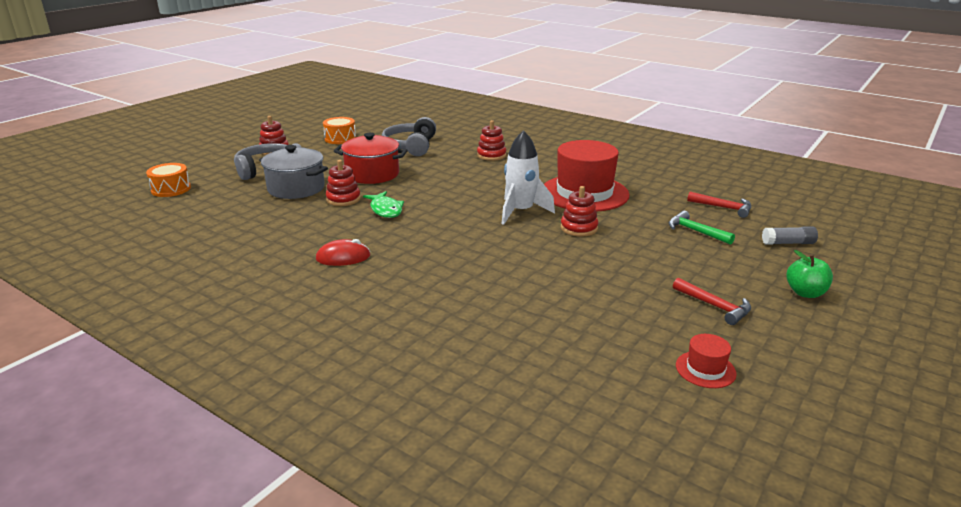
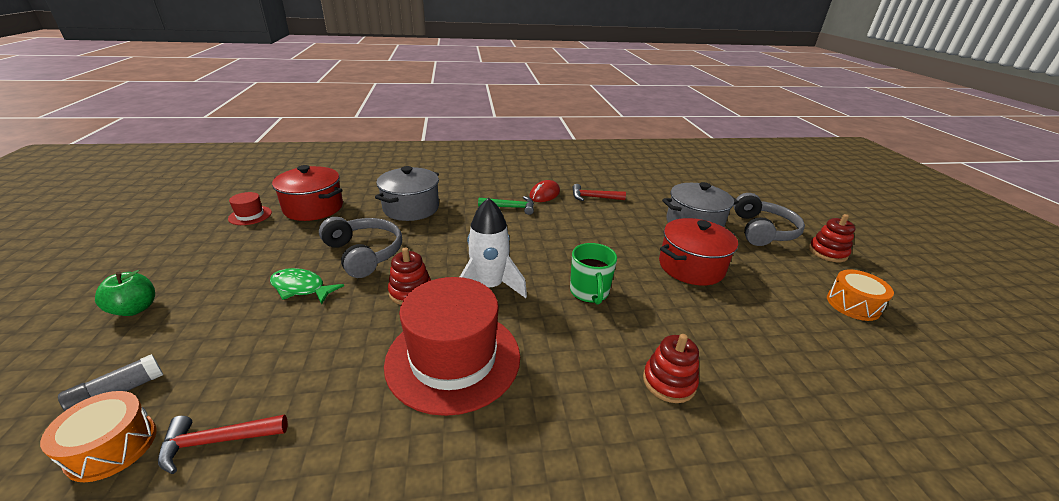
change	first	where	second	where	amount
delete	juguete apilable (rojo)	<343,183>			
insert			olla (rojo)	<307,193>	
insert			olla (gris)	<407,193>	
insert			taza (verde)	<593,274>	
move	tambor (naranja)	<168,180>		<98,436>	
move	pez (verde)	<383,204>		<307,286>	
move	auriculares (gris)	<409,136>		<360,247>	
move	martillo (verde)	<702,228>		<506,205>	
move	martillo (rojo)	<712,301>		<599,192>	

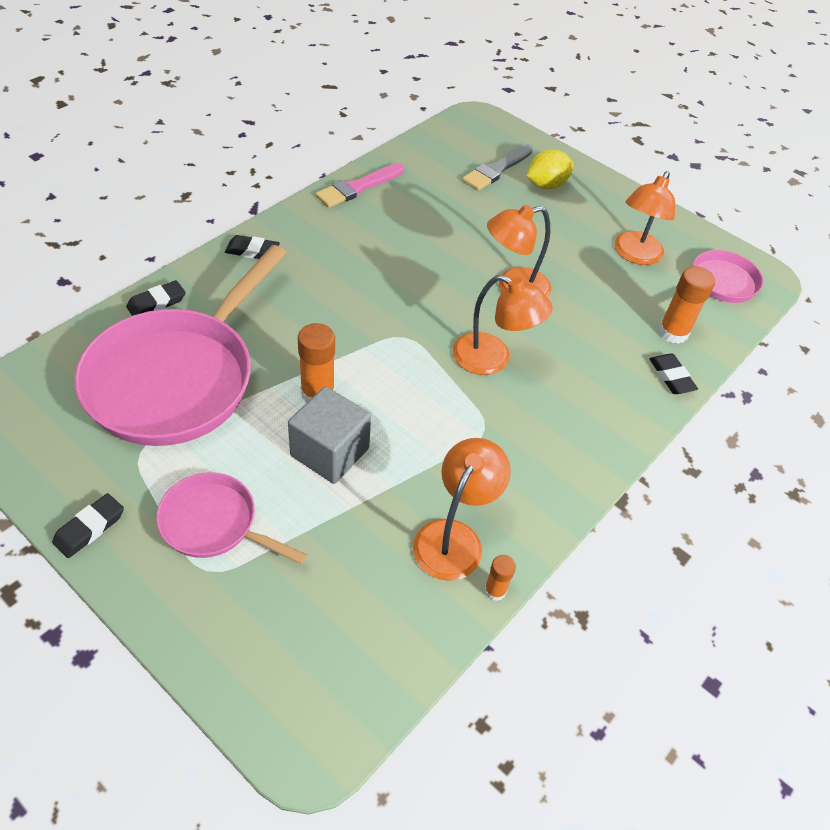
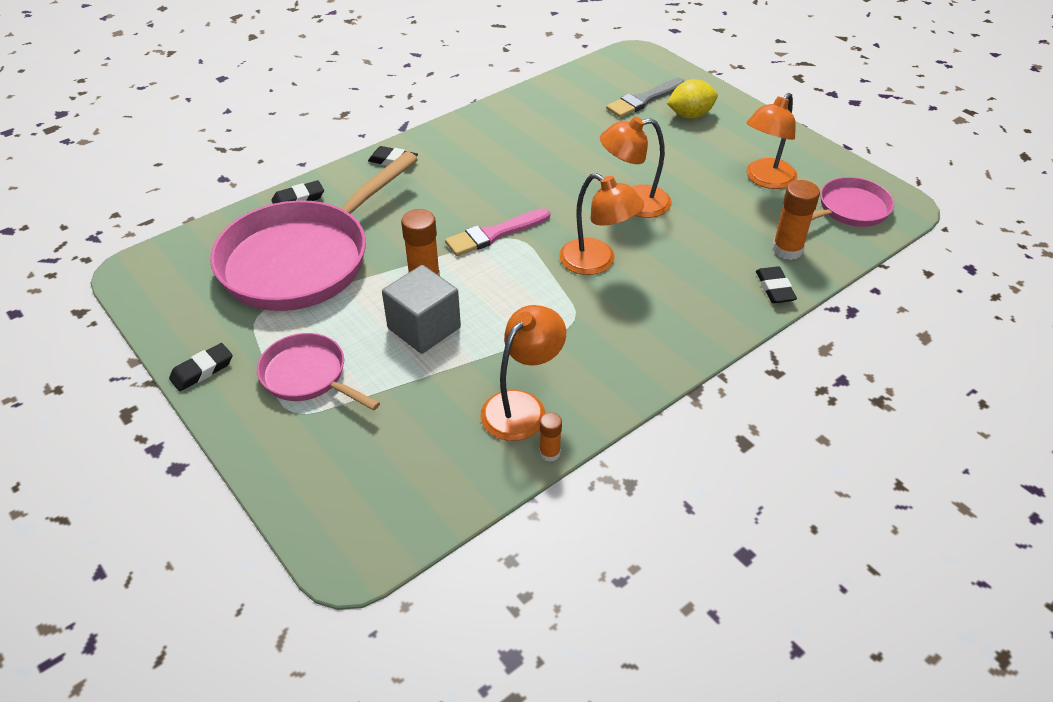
change	first	where	second	where	amount
move	pincel (rosa)	<359,185>		<497,232>	

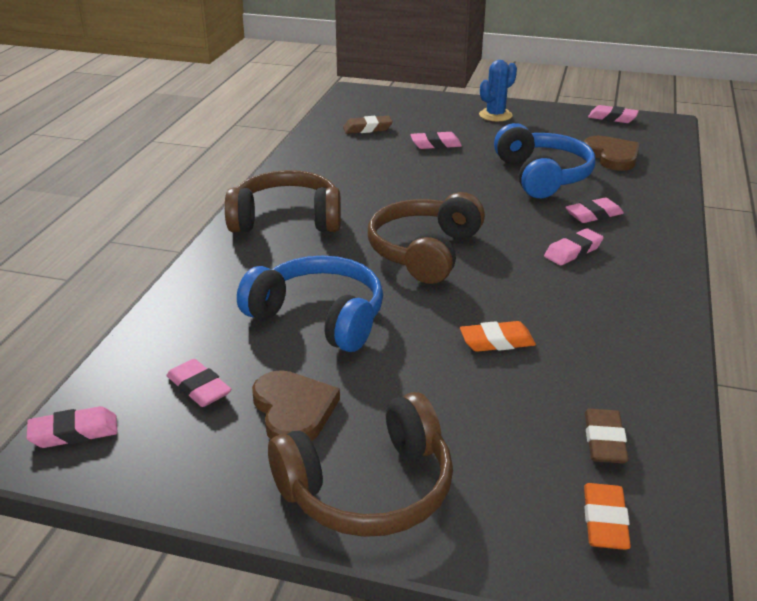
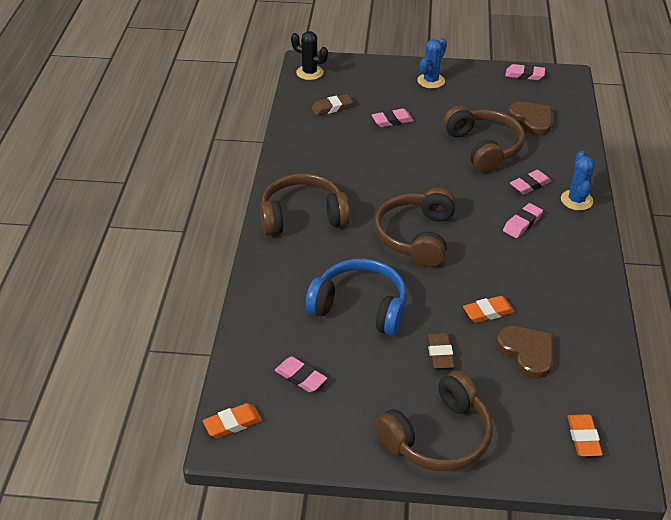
change	first	where	second	where	amount
insert			cactus (negro)	<309,55>	
insert			cactus (azul)	<578,181>	
move	corazón (marrón)	<296,405>		<524,352>	
move	goma de borrar (marrón)	<607,436>		<441,351>	
recolor	goma de borrar (rosa)	<72,427>	goma de borrar (naranja)	<232,420>	
recolor	auriculares (azul)	<544,160>	auriculares (marrón)	<484,139>	

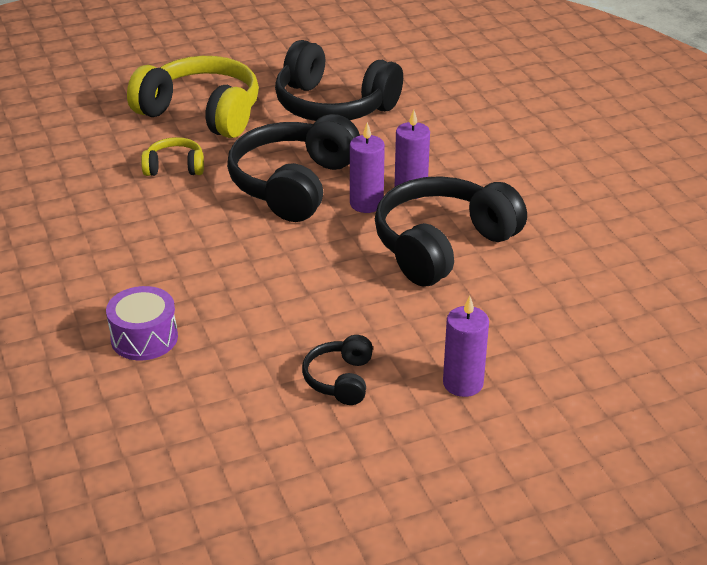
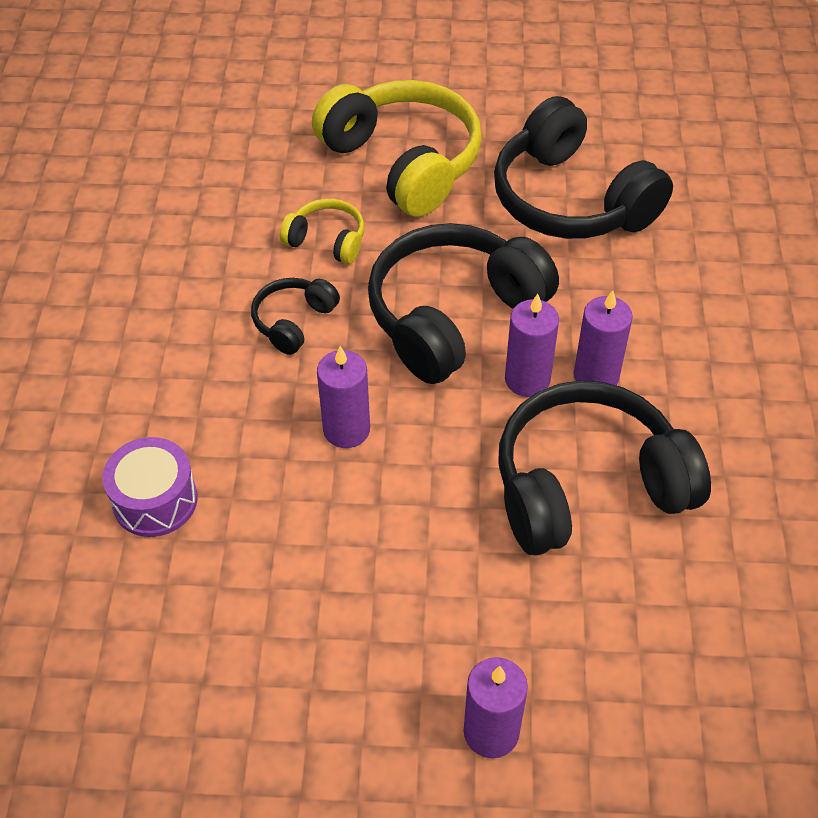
change	first	where	second	where	amount
insert			vela (morado)	<343,397>	
move	auriculares (negro)	<337,370>		<295,316>	

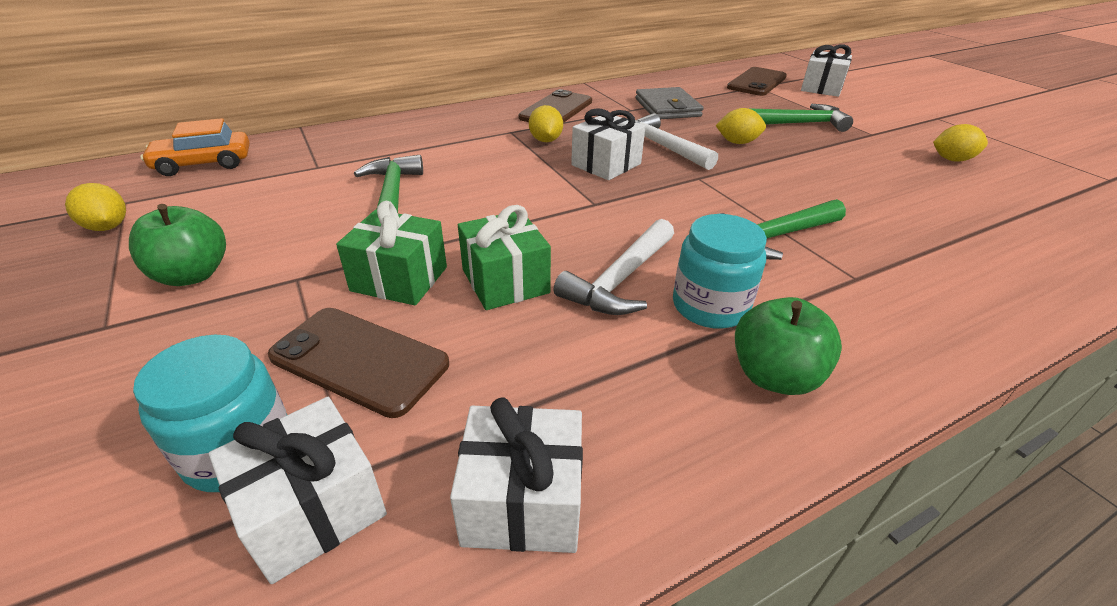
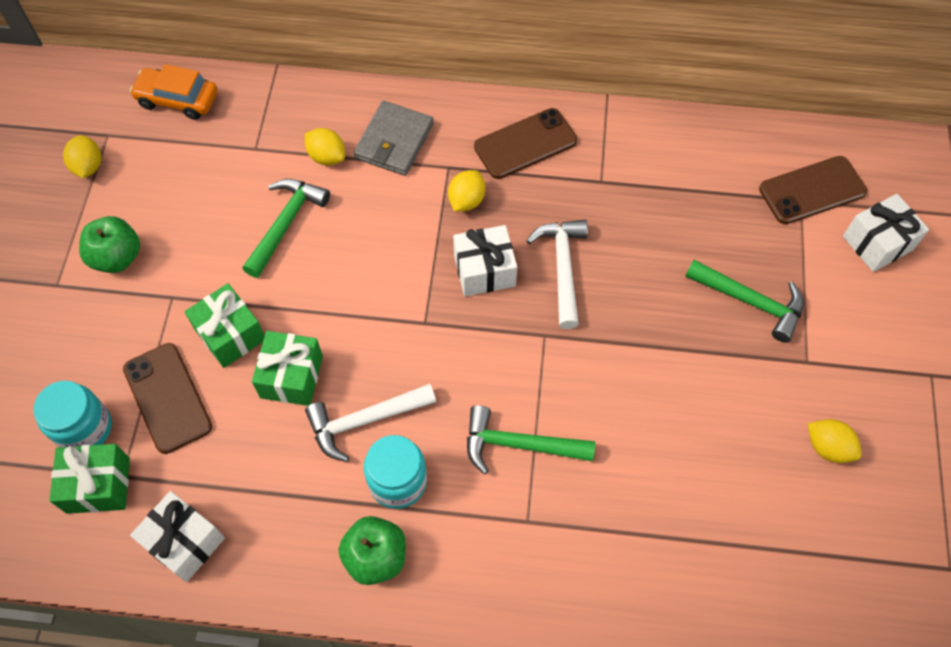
change	first	where	second	where	amount
move	cartera (gris)	<669,103>		<394,138>	
move	limón (amarillo)	<740,126>		<325,147>	
recolor	regalo (blanco)	<298,490>	regalo (verde)	<89,479>	

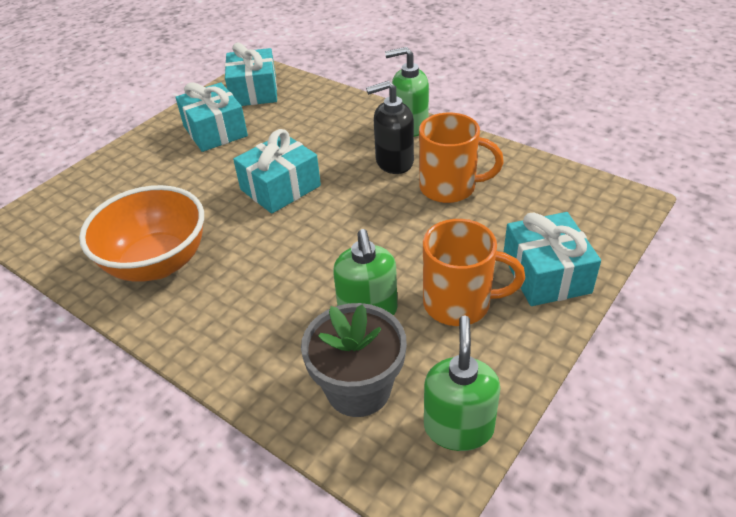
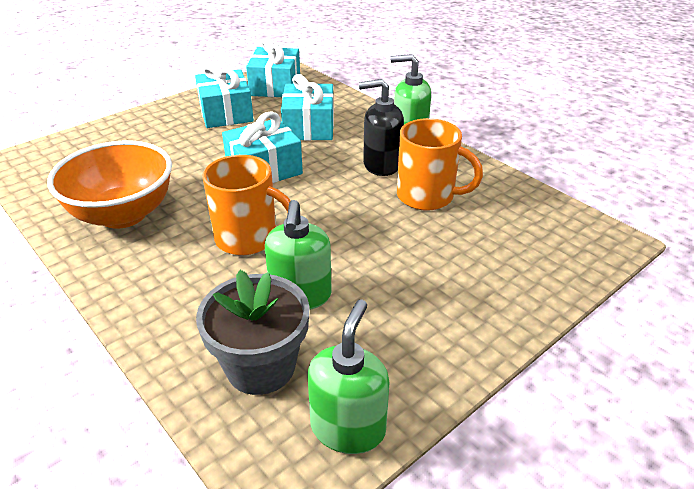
change	first	where	second	where	amount
move	taza (naranja)	<474,272>		<246,205>	
move	regalo (turquesa)	<552,259>		<307,107>	

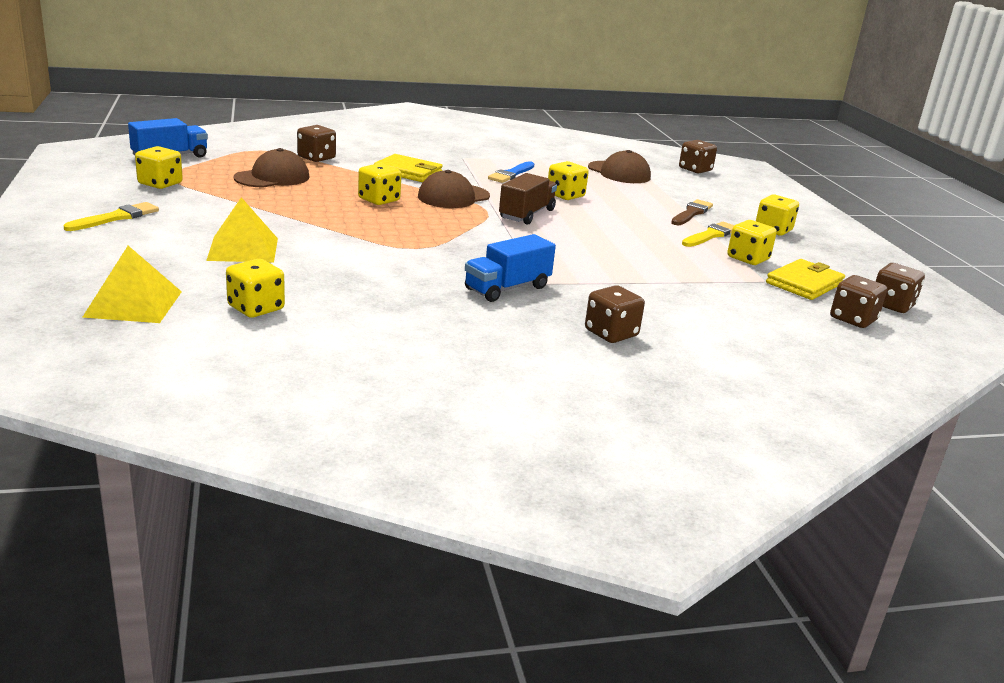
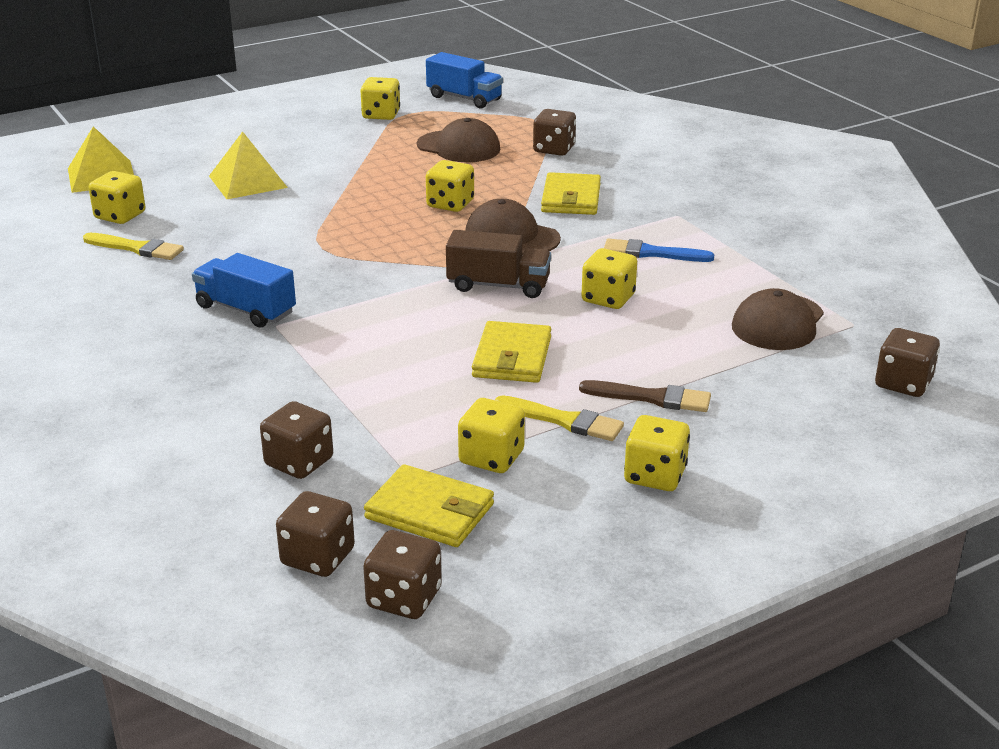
change	first	where	second	where	amount
insert			cartera (amarillo)	<511,352>	
move	pincel (amarillo)	<111,216>		<133,246>	
move	dado (marrón)	<615,314>		<296,440>	

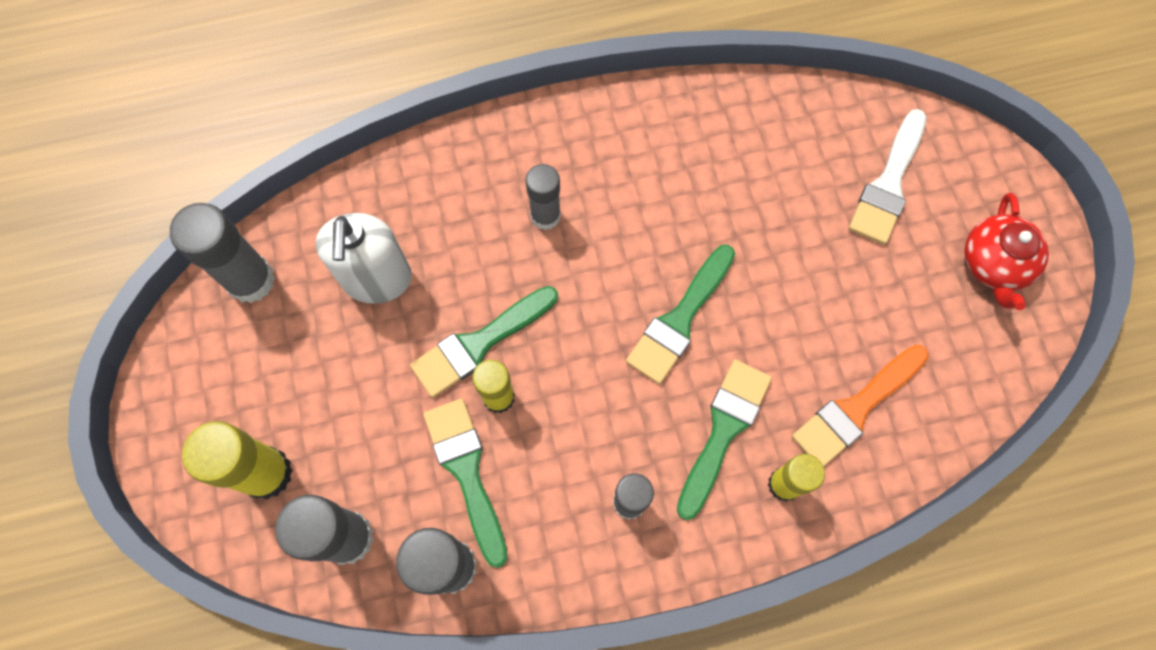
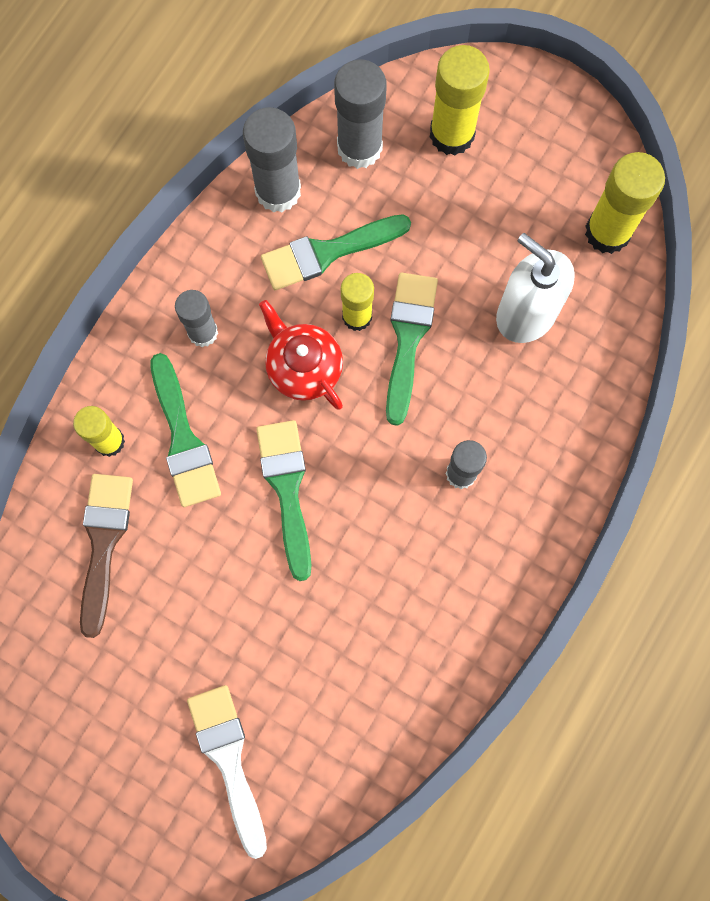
change	first	where	second	where	amount
move	tetera (rojo)	<1006,251>		<301,354>	
recolor	barra de pegamento (gris)	<222,253>	barra de pegamento (amarillo)	<625,203>	
recolor	pincel (naranja)	<860,406>	pincel (marrón)	<106,556>	
rotate	pincel (verde)	<465,483>		<336,252>	135 degrees clockwise

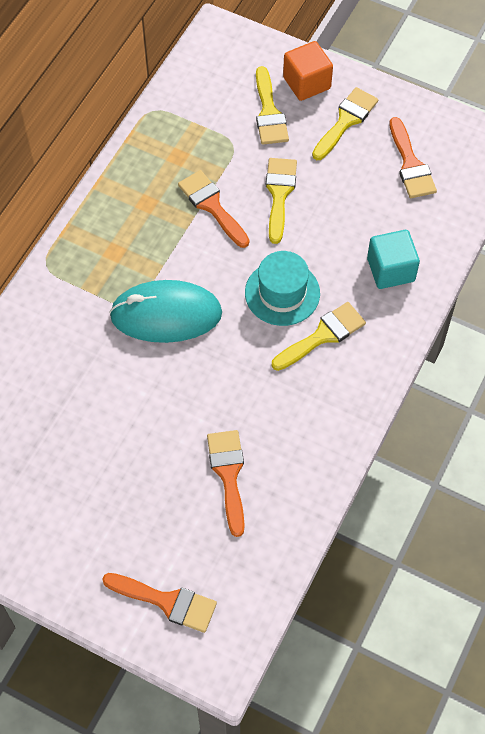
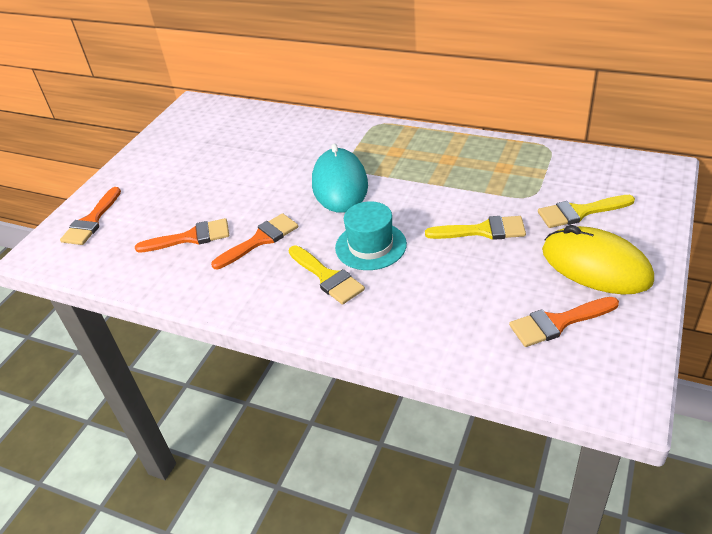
change	first	where	second	where	amount
delete	cubo (naranja)	<308,71>			
delete	cubo (turquesa)	<393,259>			
move	pincel (naranja)	<214,209>		<254,241>	
replace	pincel (amarillo)	<345,123>	ratón (amarillo)	<598,260>	

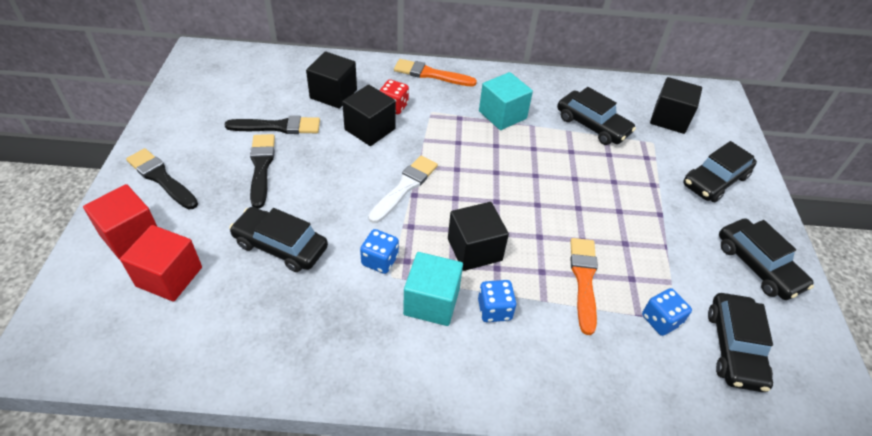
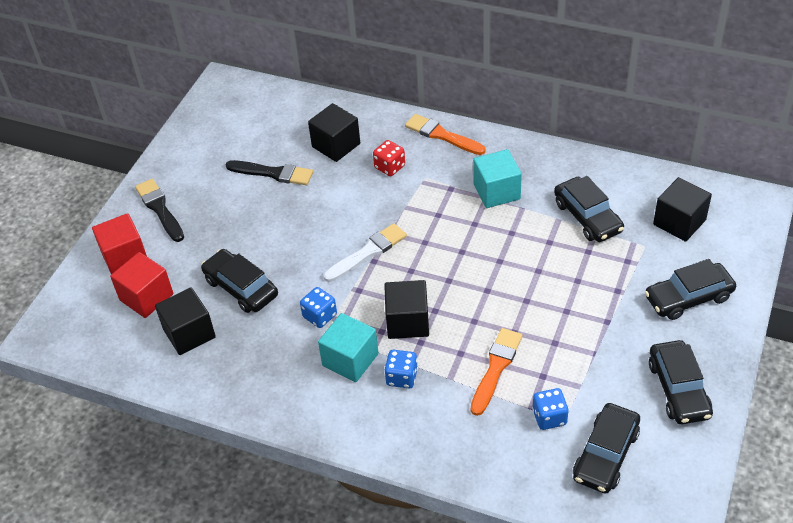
change	first	where	second	where	amount
delete	pincel (negro)	<262,171>			
move	cubo (negro)	<369,115>		<185,321>	

